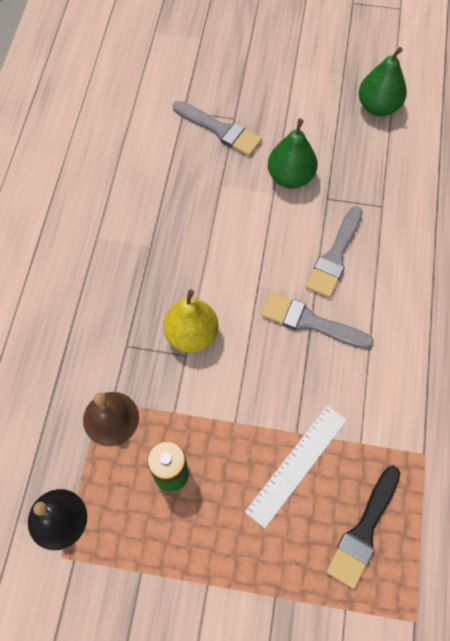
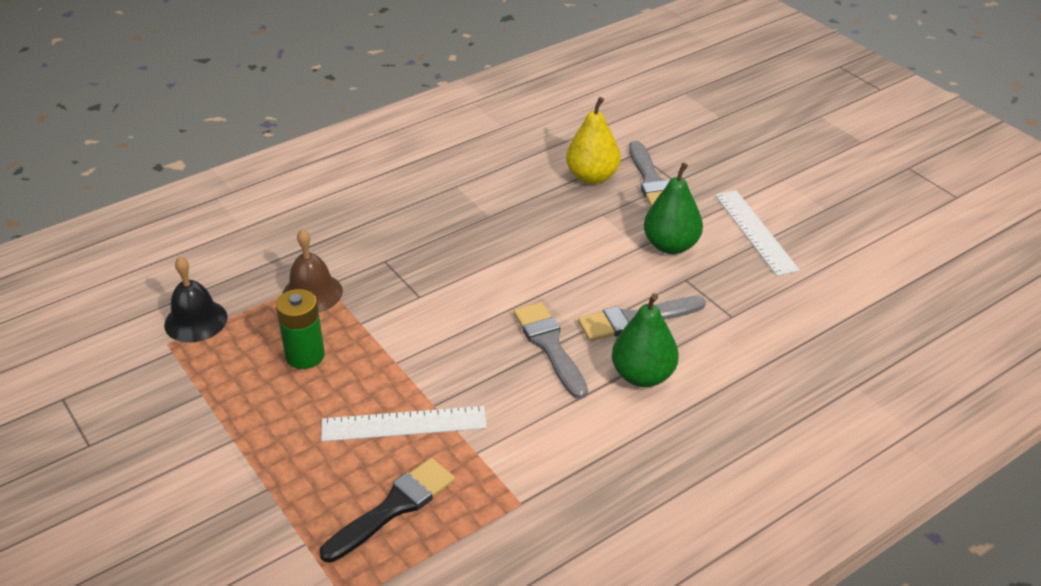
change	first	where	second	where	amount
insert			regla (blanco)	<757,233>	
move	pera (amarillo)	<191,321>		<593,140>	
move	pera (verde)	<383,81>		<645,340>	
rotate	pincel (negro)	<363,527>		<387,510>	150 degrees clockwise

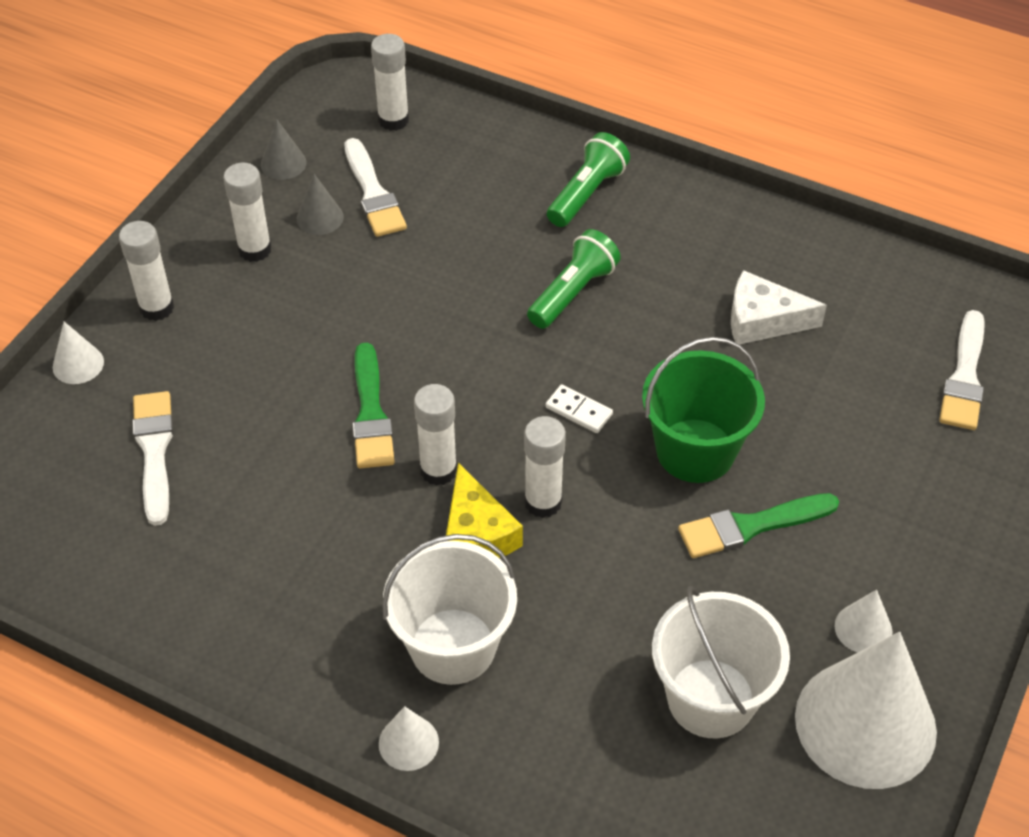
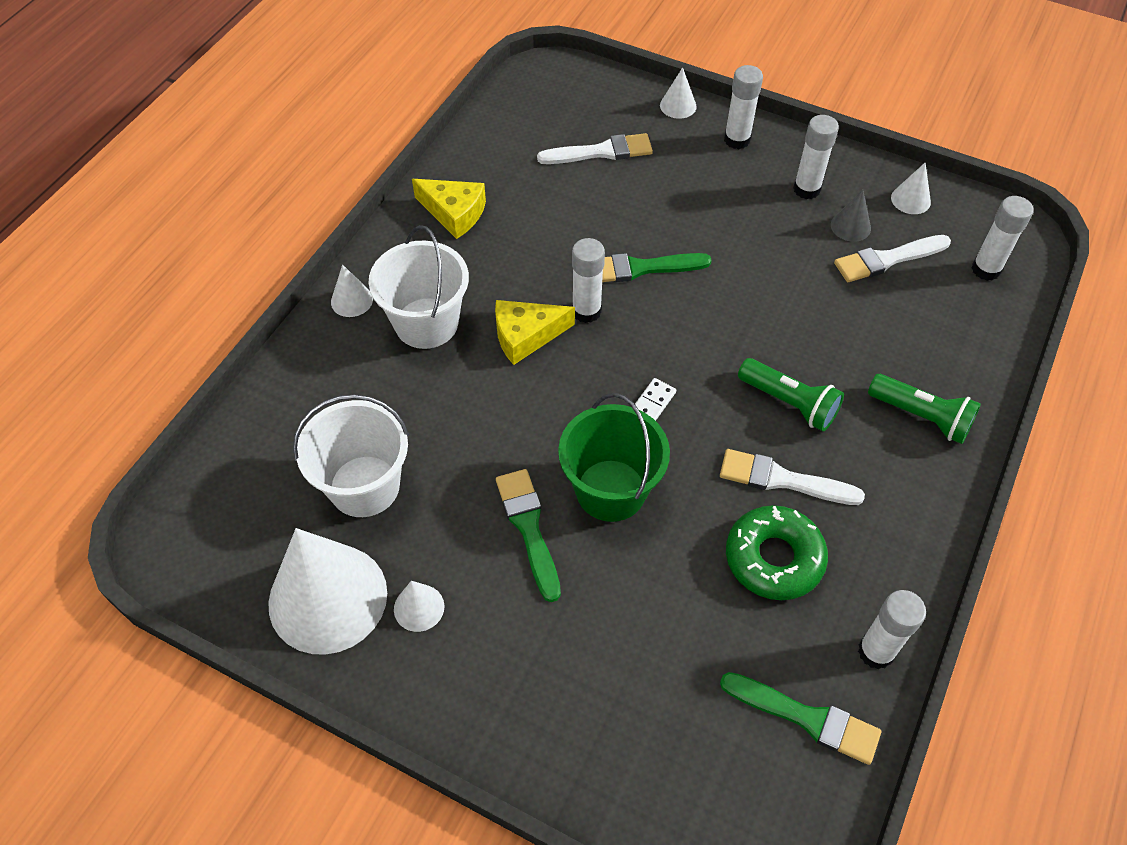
change	first	where	second	where	amount
insert			queso (amarillo)	<449,209>	
insert			pincel (verde)	<800,718>	
move	barra de pegamento (blanco)	<545,467>		<892,629>	
move	pincel (blanco)	<962,370>		<792,477>	
replace	queso (blanco)	<779,307>	rosquilla (verde)	<777,552>	
recolor	cono (gris)	<284,149>	cono (blanco)	<911,188>	

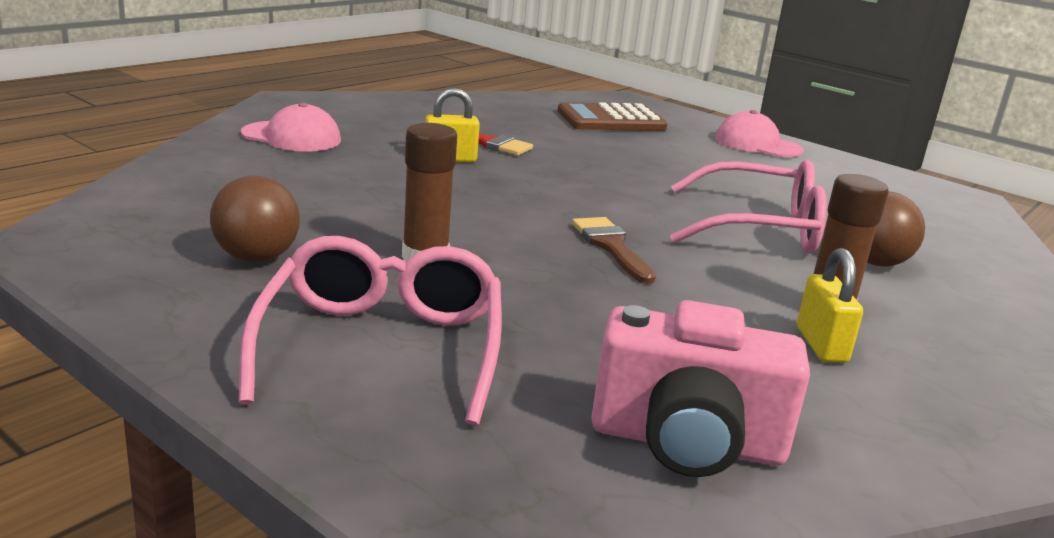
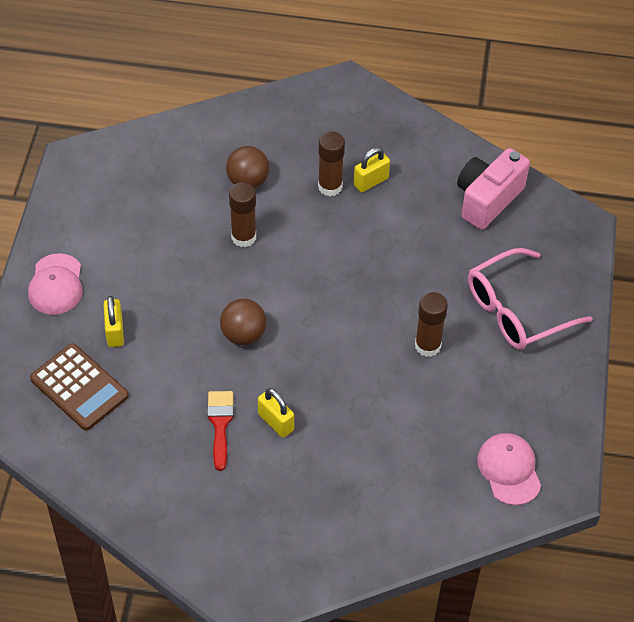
change	first	where	second	where	amount
delete	pincel (marrón)	<614,250>			
insert			candado (amarillo)	<114,321>	
move	pelota (marrón)	<255,218>		<243,322>	
move	gorra (rosa)	<291,127>		<509,469>	
replace	gafas (rosa)	<748,206>	barra de pegamento (marrón)	<242,214>	
rotate	cámara (rosa)	<700,388>		<493,189>	120 degrees counterclockwise

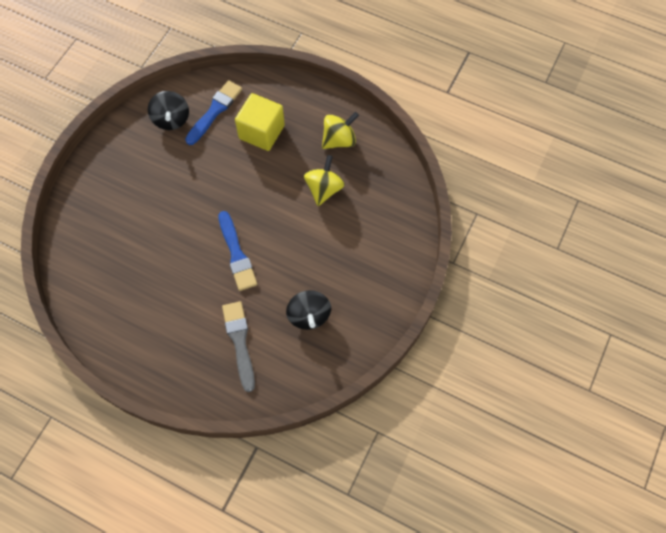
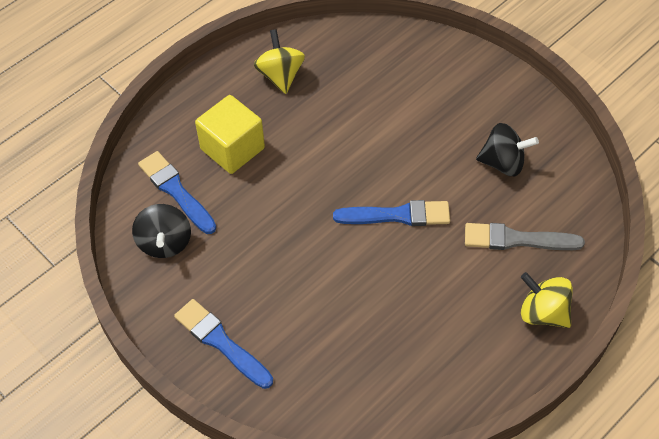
change	first	where	second	where	amount
insert			pincel (azul)	<223,344>	
move	peonza (amarillo)	<324,180>		<547,300>	
rotate	peonza (negro)	<168,110>		<161,231>	75 degrees clockwise

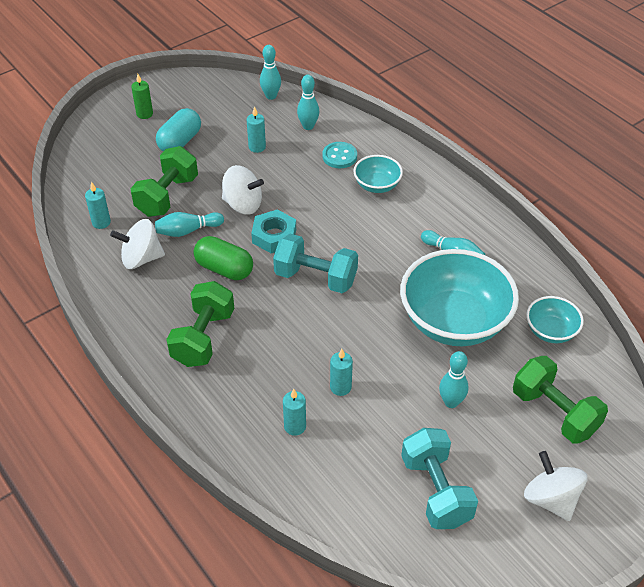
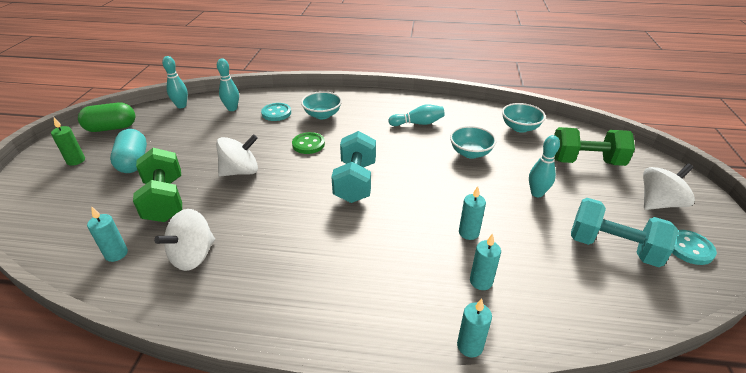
change	first	where	second	where	amount
delete	bolo (turquesa)	<189,224>			
delete	mancuerna (verde)	<200,324>			
delete	tuerca (turquesa)	<273,231>			
insert			botón (verde)	<308,143>	
insert			botón (turquesa)	<694,247>	
move	cápsula (verde)	<223,258>		<106,117>	
move	vela (turquesa)	<256,129>		<474,328>	
rotate	mancuerna (turquesa)	<315,263>		<353,167>	60 degrees counterclockwise
rotate	peonza (blanco)	<555,486>		<669,187>	135 degrees clockwise
resize	cuenco (turquesa)	<459,297>		<473,142>	x0.48

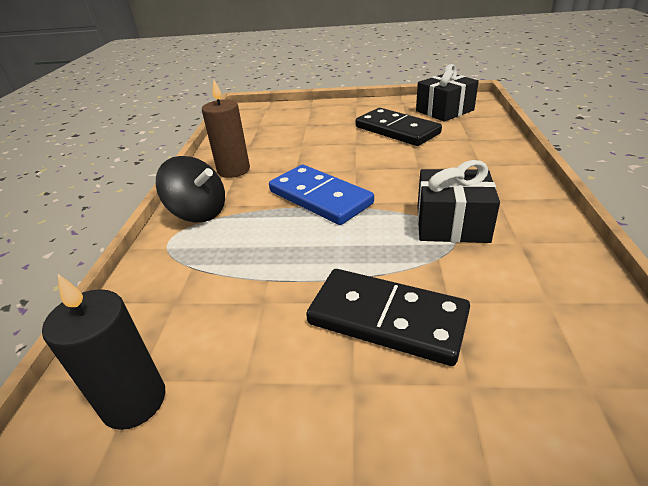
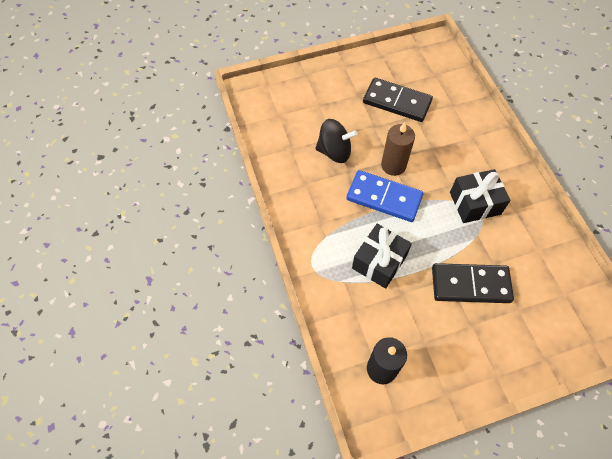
change	first	where	second	where	amount
move	peonza (negro)	<190,189>		<336,141>	
move	vela (marrón)	<226,128>		<398,149>	
move	regalo (negro)	<447,93>		<382,256>	

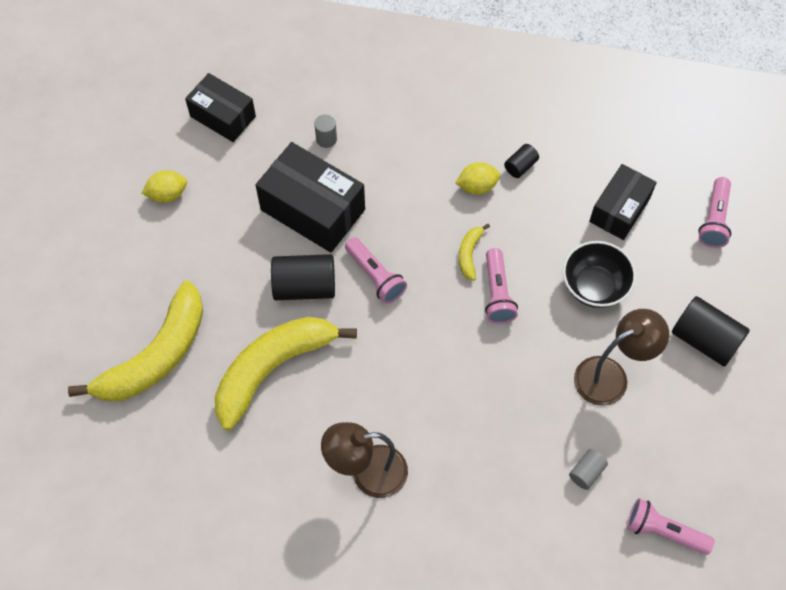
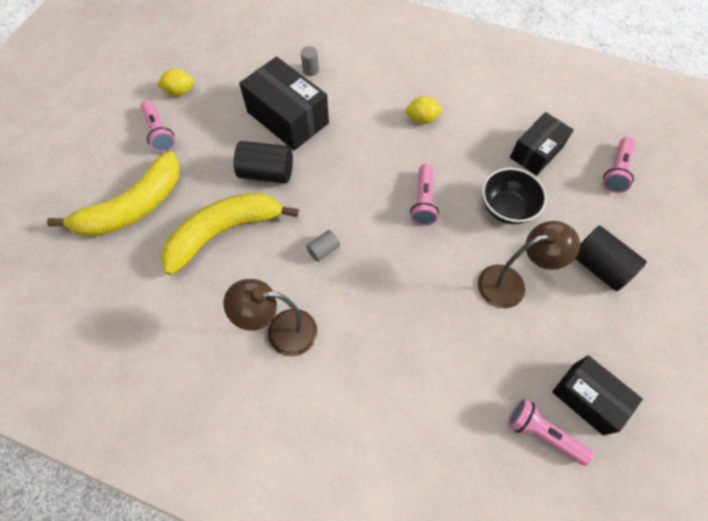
change	first	where	second	where	amount
delete	plátano (amarillo)	<474,252>			
delete	cilindro (negro)	<521,161>			
move	caja (negro)	<220,107>		<597,395>	
move	lámpara de mano (rosa)	<376,270>		<158,126>	
move	cilindro (gris)	<588,469>		<323,246>	

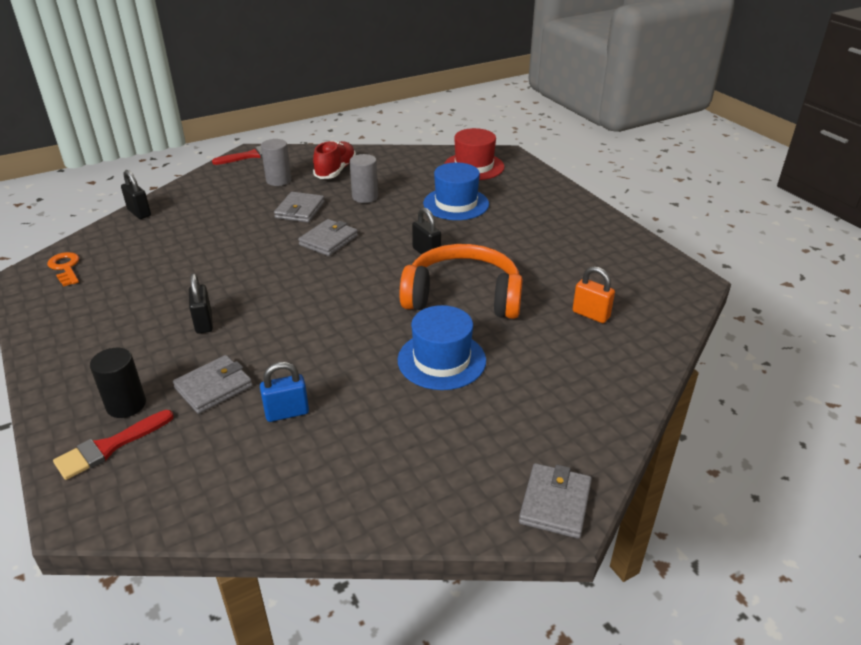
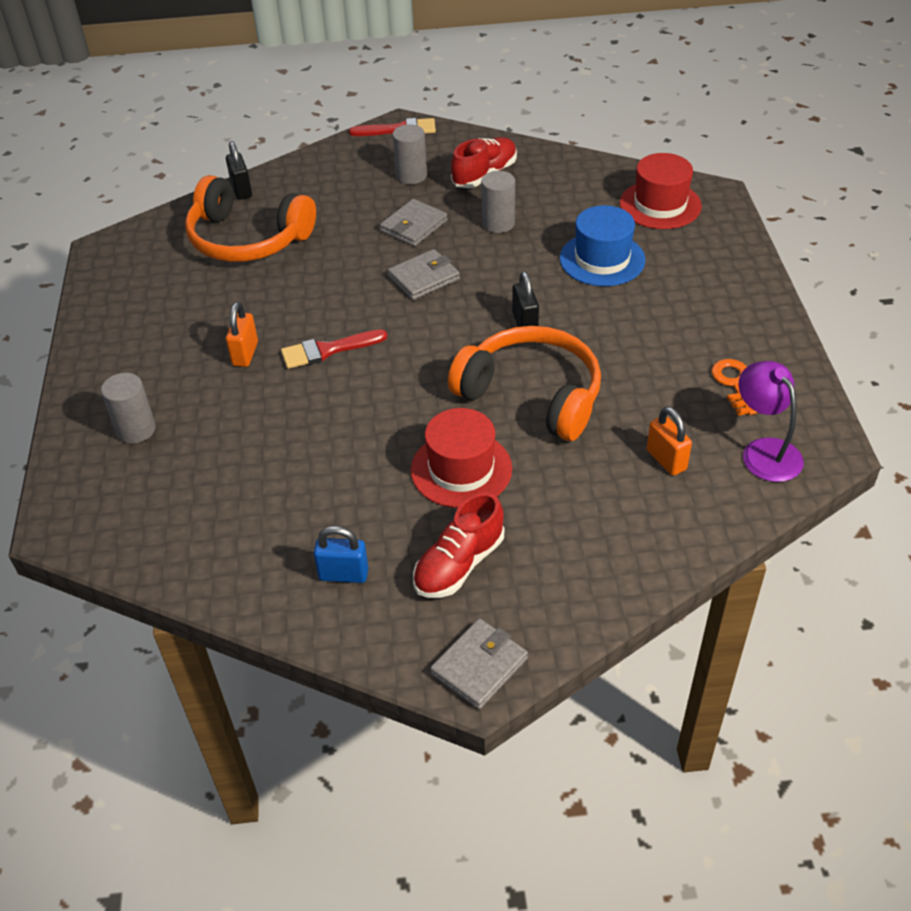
change	first	where	second	where	amount
delete	cartera (gris)	<212,384>			
insert			auriculares (naranja)	<250,218>	
insert			zapato (rojo)	<458,545>	
insert			lámpara (morado)	<771,421>	
move	llave (naranja)	<63,269>		<734,387>	
move	pincel (rojo)	<113,445>		<334,349>	
move	candado (azul)	<284,392>		<341,554>	
recolor	cilindro (negro)	<118,383>	cilindro (gris)	<128,408>	
recolor	candado (negro)	<201,303>	candado (naranja)	<242,334>	
recolor	sombrero (azul)	<442,347>	sombrero (rojo)	<461,458>	

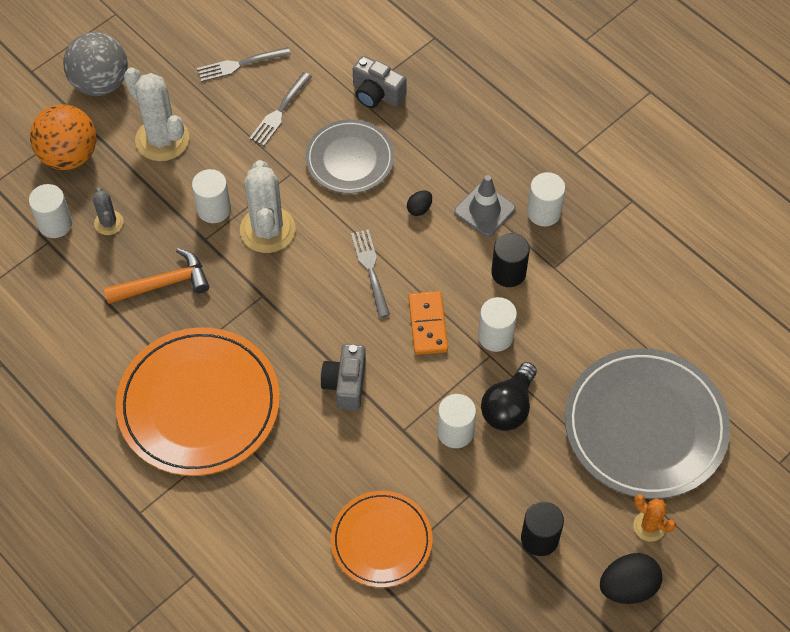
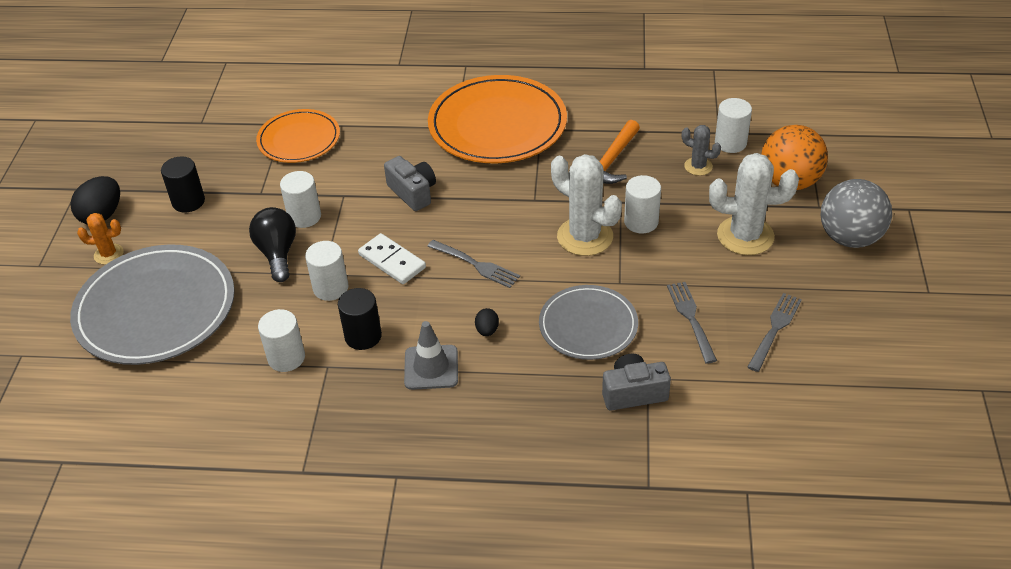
change	first	where	second	where	amount
move	cilindro (blanco)	<546,199>		<281,340>	
recolor	ficha de dominó (naranja)	<428,323>	ficha de dominó (blanco)	<392,258>	

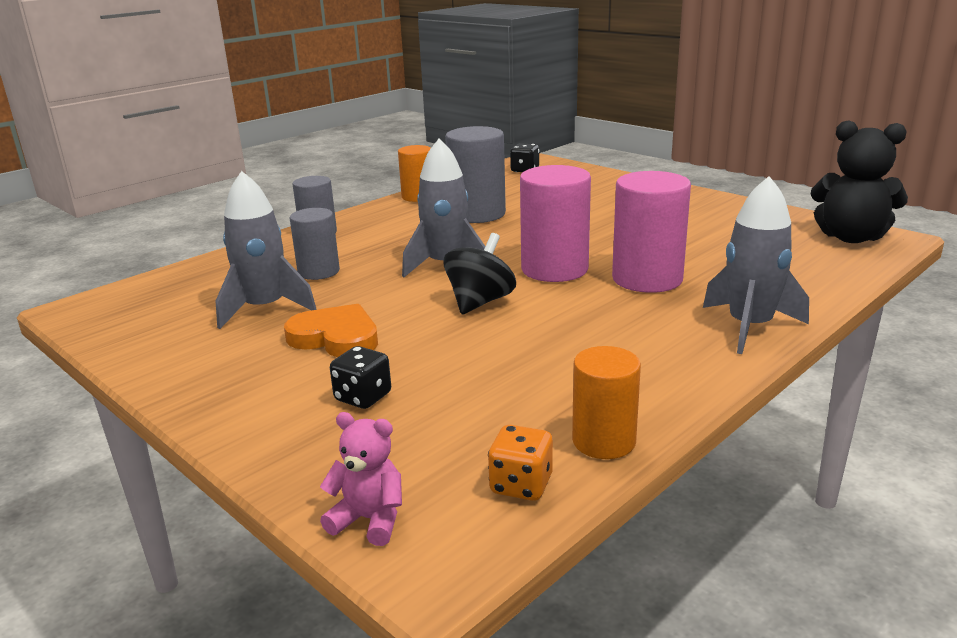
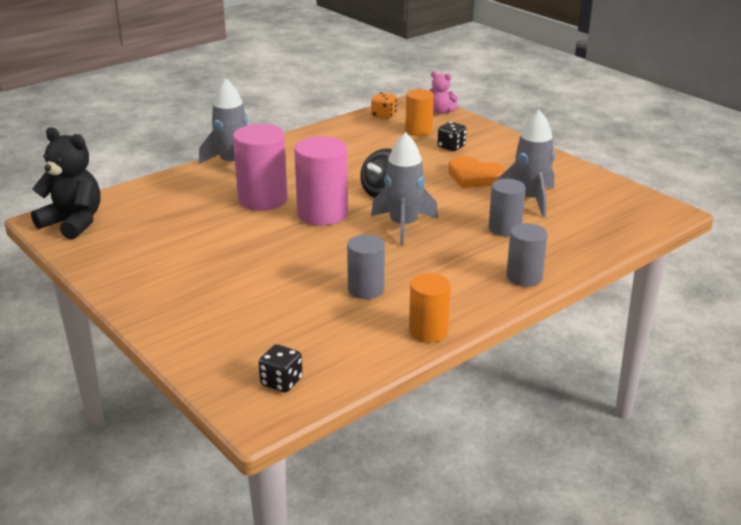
change	first	where	second	where	amount
move	cilindro (naranja)	<606,402>		<419,112>	
resize	cilindro (gris)	<475,174>		<366,267>	x0.63

